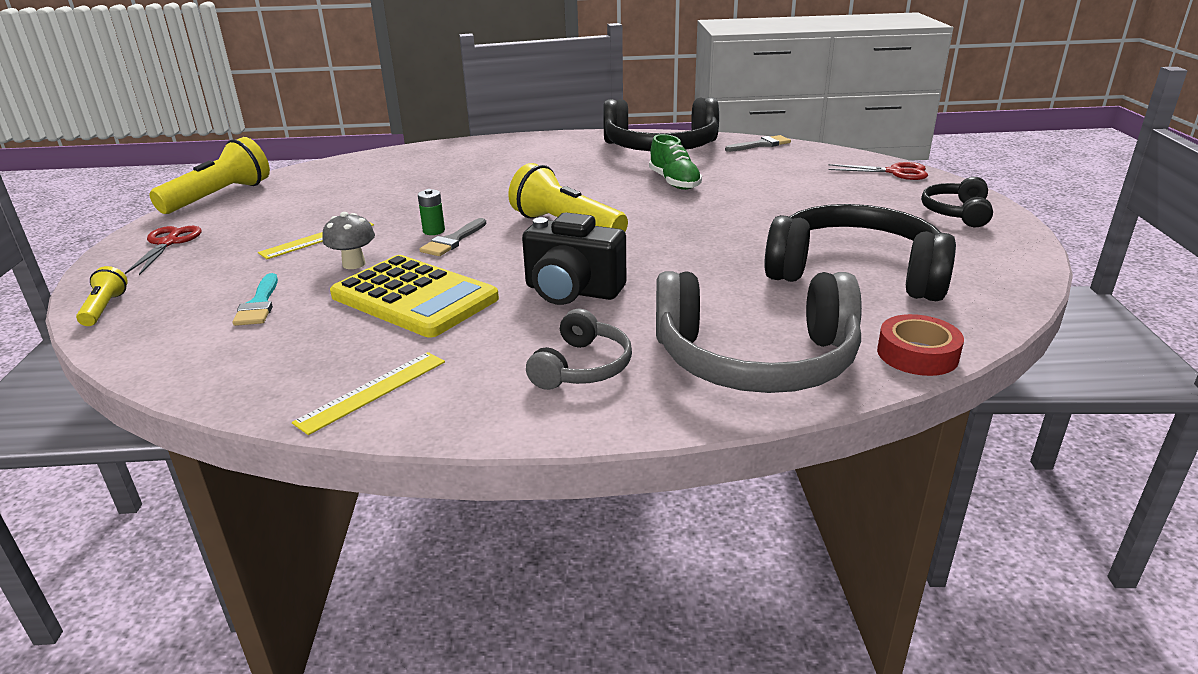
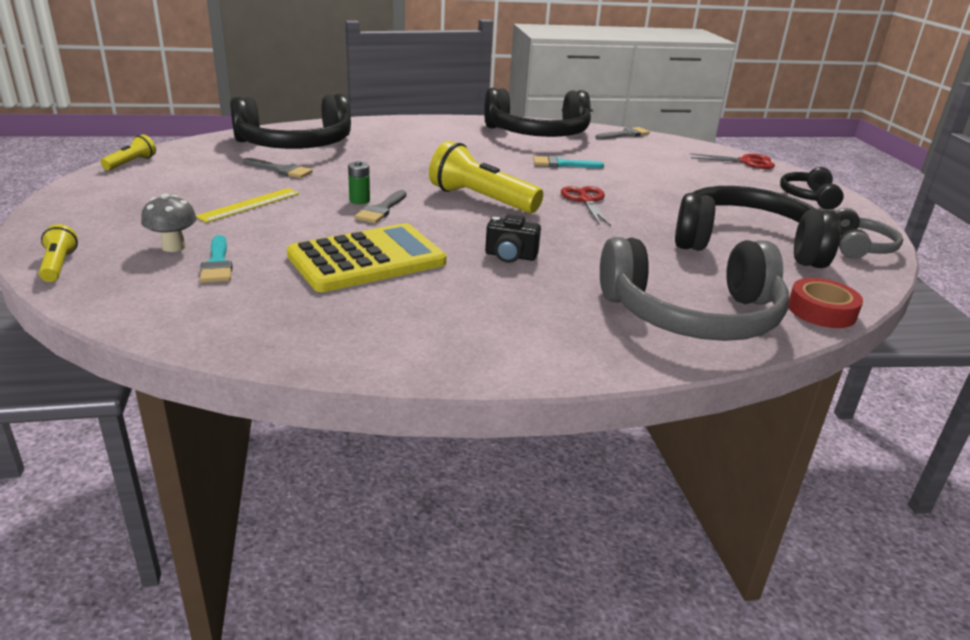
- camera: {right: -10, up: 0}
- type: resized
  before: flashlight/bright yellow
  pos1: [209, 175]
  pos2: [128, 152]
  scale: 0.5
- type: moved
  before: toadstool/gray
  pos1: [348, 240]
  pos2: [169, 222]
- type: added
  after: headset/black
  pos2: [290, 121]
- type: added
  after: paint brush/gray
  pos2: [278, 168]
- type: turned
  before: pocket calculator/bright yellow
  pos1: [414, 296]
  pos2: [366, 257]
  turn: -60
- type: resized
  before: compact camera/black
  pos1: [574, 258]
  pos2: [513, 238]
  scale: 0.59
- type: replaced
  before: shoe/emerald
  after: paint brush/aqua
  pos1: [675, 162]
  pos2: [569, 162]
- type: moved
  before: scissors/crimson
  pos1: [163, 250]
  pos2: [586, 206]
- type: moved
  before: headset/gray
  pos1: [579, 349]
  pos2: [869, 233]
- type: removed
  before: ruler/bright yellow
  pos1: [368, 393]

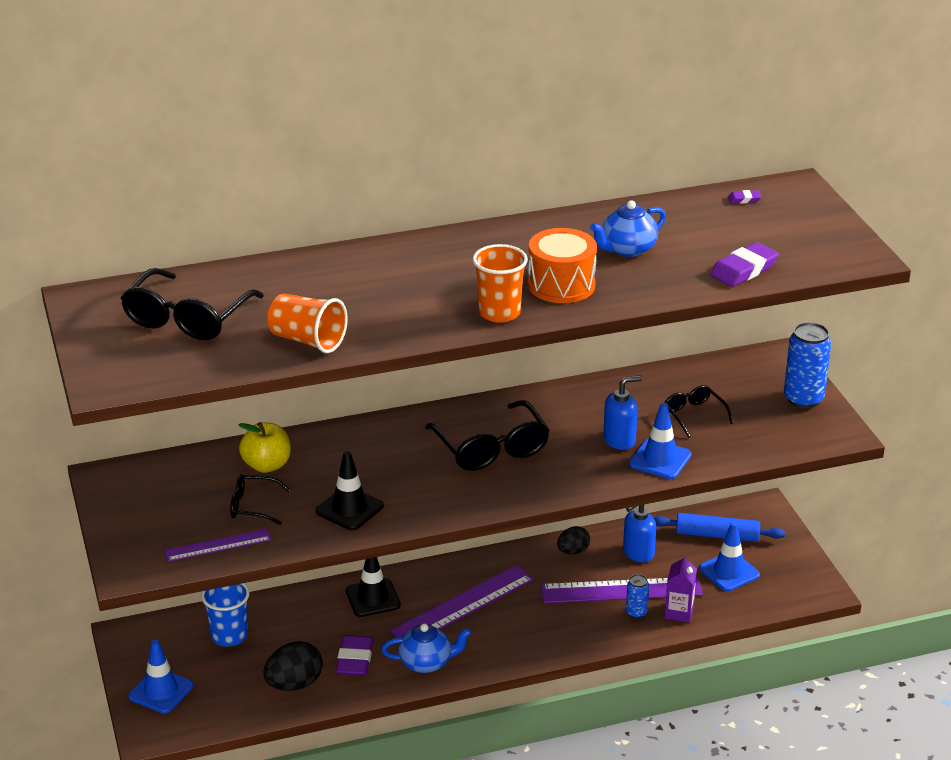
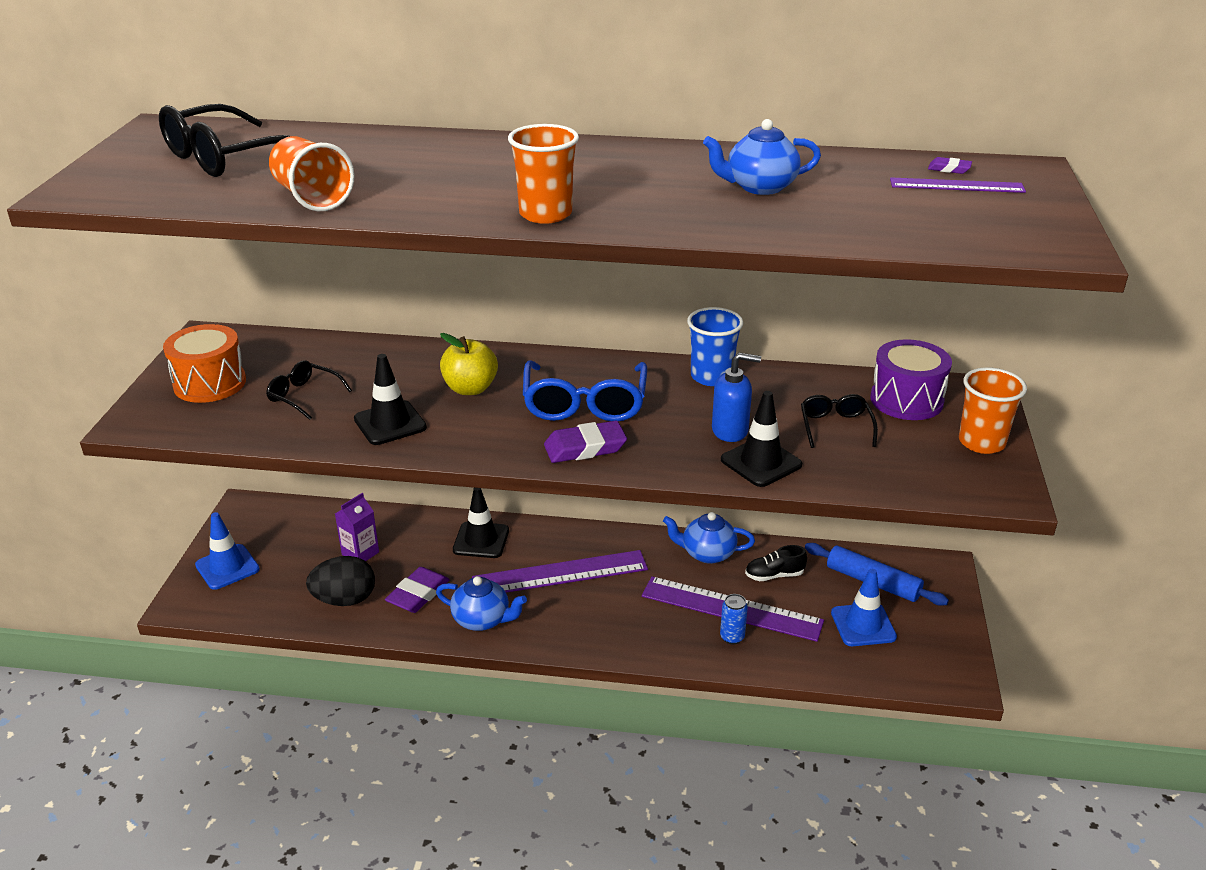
- camera: {right: 25, up: 0}
- type: moved
  before: toy drum/orange
  pos1: [562, 265]
  pos2: [204, 363]
- type: moved
  before: juice carton/purple
  pos1: [681, 588]
  pos2: [357, 527]
- type: moved
  before: apple fruit/bright yellow
  pos1: [265, 447]
  pos2: [469, 364]
- type: recoloured
  before: spectacles/black
  after: spectacles/cobalt
  pos1: [487, 435]
  pos2: [585, 391]
- type: moved
  before: gum eraser/purple
  pos1: [744, 264]
  pos2: [585, 442]
- type: replaced
  before: egg/black
  after: teapot/cobalt
  pos1: [573, 540]
  pos2: [709, 538]
- type: moved
  before: beaker/cobalt
  pos1: [225, 615]
  pos2: [715, 346]
- type: recoloured
  before: safety cone/cobalt
  after: safety cone/black
  pos1: [660, 441]
  pos2: [761, 439]
- type: replaced
  before: soap pump/cobalt
  after: shoe/black
  pos1: [639, 533]
  pos2: [776, 563]
- type: added
  after: toy drum/purple
  pos2: [911, 379]
- type: moved
  before: ruler/purple
  pos1: [218, 545]
  pos2: [958, 185]
- type: replaced
  before: soda can/cobalt
  after: beaker/orange
  pos1: [807, 365]
  pos2: [993, 410]

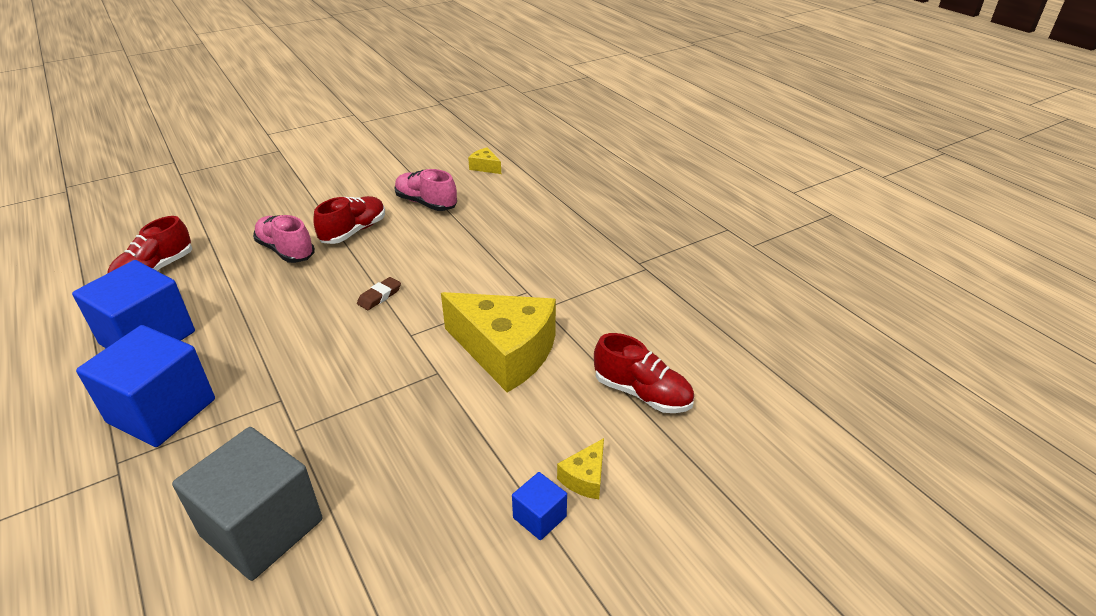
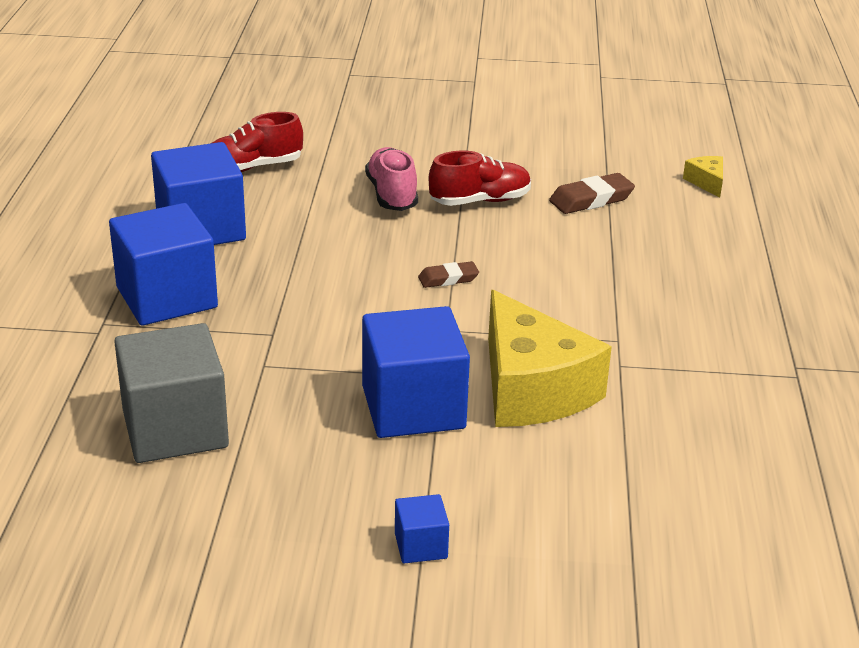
- camera: {right: 35, up: -5}
- type: added
  after: cube/cobalt
  pos2: [416, 372]
- type: replaced
  before: shoe/pink
  after: gum eraser/russet
  pos1: [426, 190]
  pos2: [592, 193]
- type: removed
  before: cheese/bright yellow
  pos1: [580, 468]
- type: removed
  before: shoe/crimson
  pos1: [644, 373]

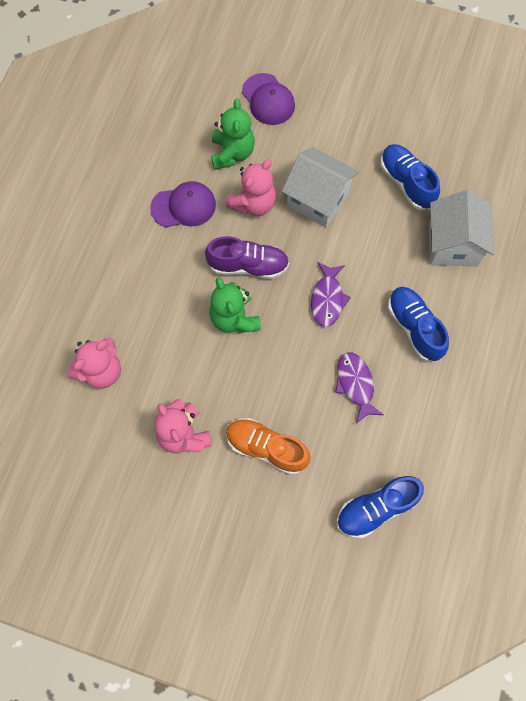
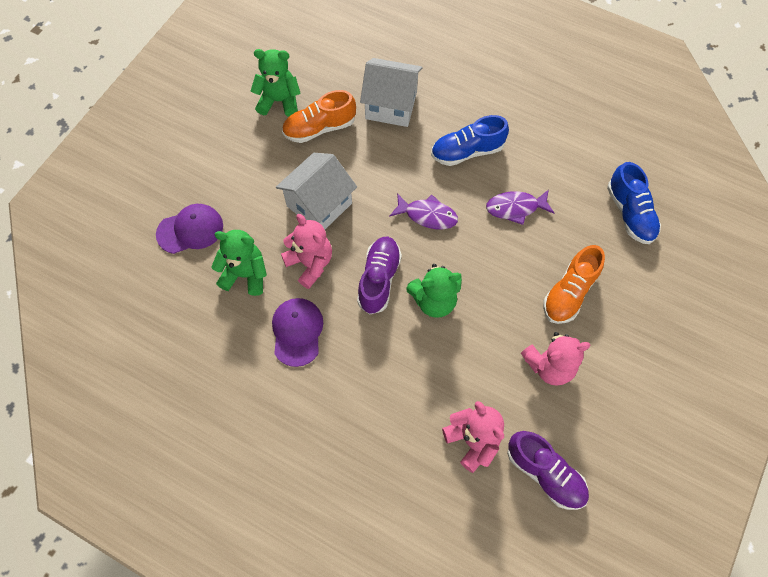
- camera: {right: -80, up: -5}
- type: added
  after: teddy bear/emerald
  pos2: [276, 83]
- type: recoloured
  before: shoe/cobalt
  after: shoe/orange
  pos1: [410, 177]
  pos2: [319, 116]
- type: added
  after: shoe/purple
  pos2: [548, 470]

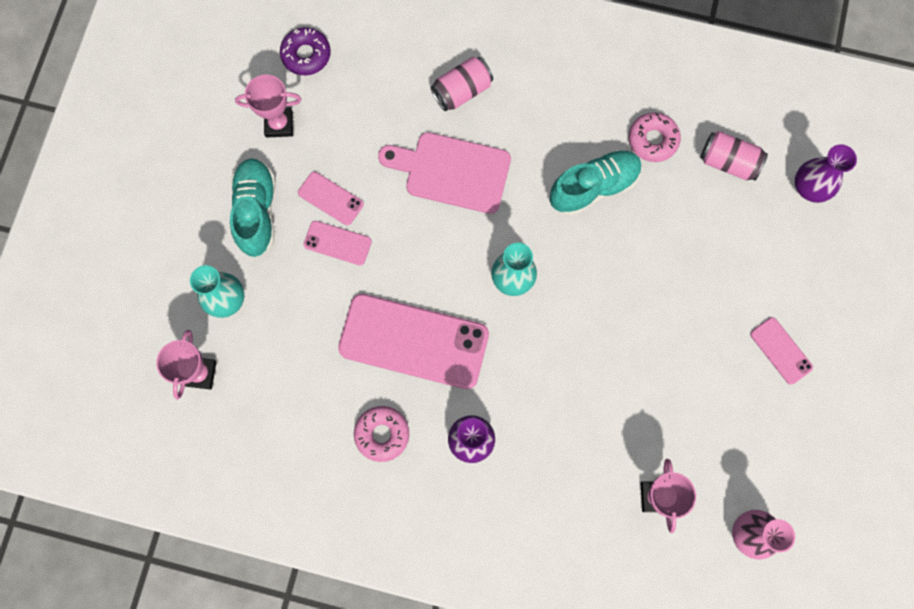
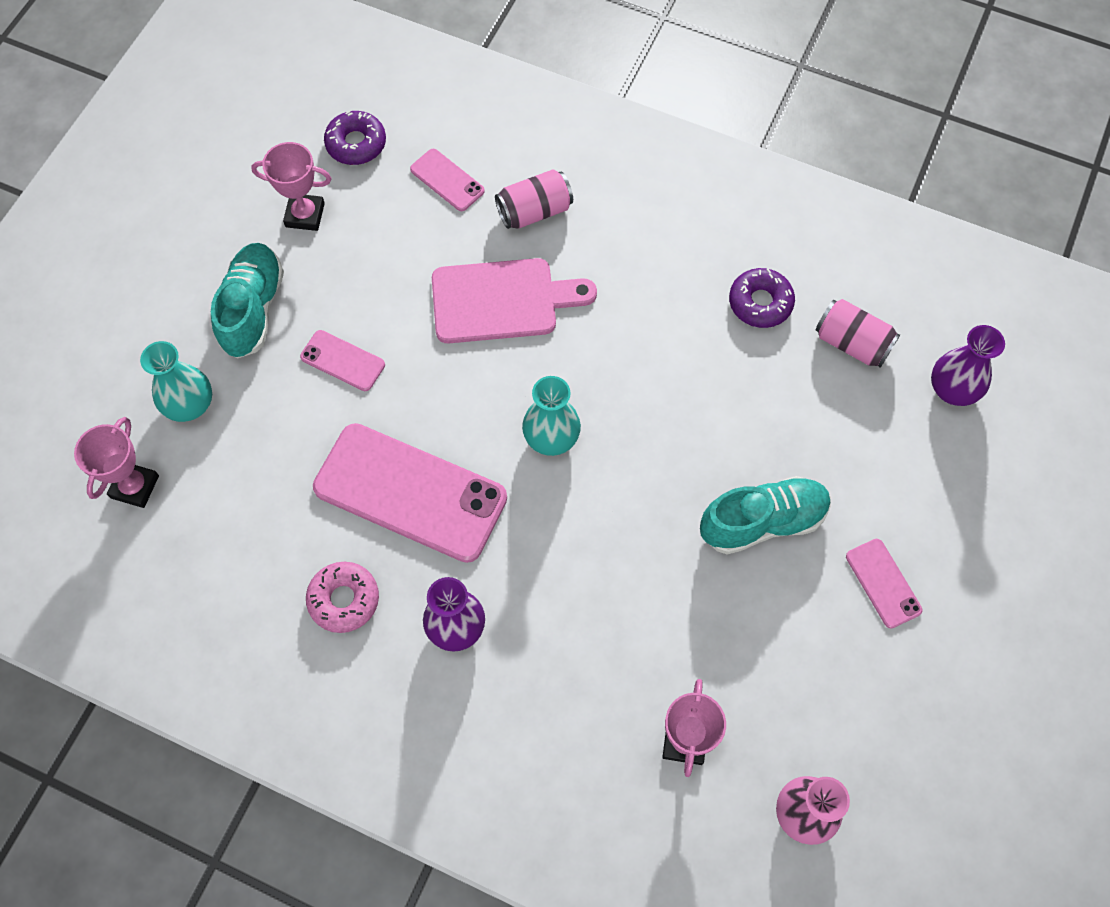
- camera: {right: 10, up: -10}
- type: moved
  before: mobile phone/pink
  pos1: [331, 198]
  pos2: [447, 180]
- type: turned
  before: cutting board/pink
  pos1: [444, 173]
  pos2: [514, 300]
  turn: 150
- type: moved
  before: shoe/aqua
  pos1: [596, 183]
  pos2: [765, 515]
- type: recoloured
  before: glazed donut/pink
  after: glazed donut/purple
  pos1: [655, 137]
  pos2: [762, 298]

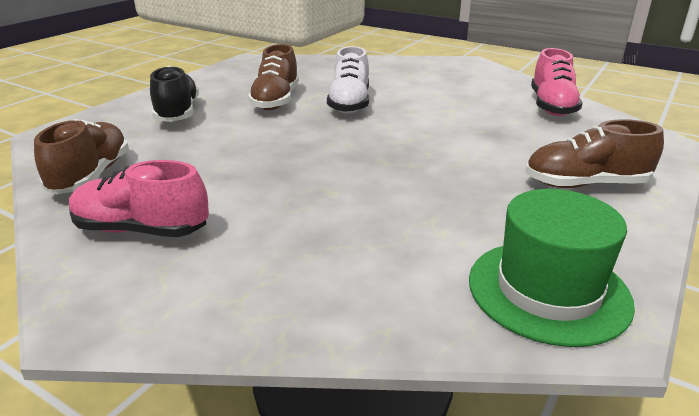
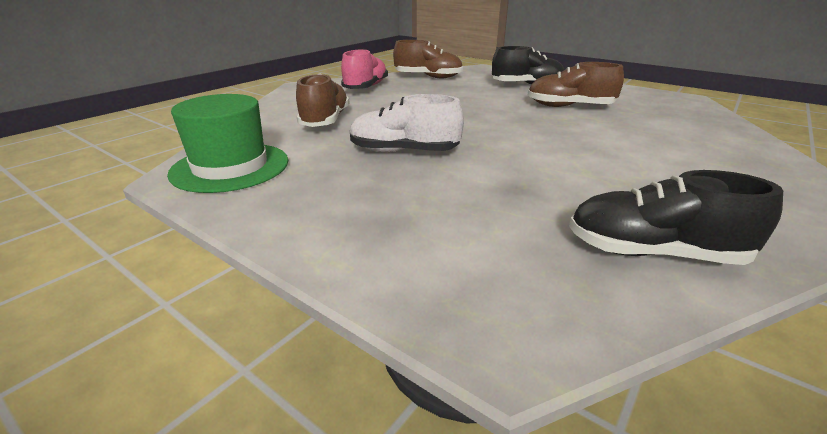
- camera: {right: 95, up: 0}
- type: moved
  before: shoe/russet
  pos1: [594, 153]
  pos2: [323, 100]
- type: moved
  before: shoe/pure white
  pos1: [348, 80]
  pos2: [407, 123]
- type: recoloured
  before: shoe/pink
  after: shoe/black
  pos1: [557, 82]
  pos2: [676, 217]

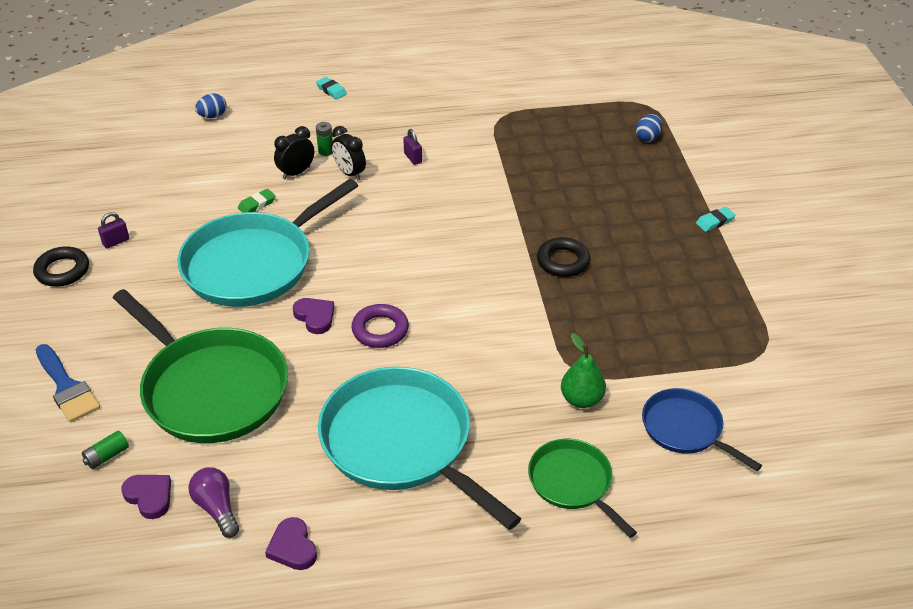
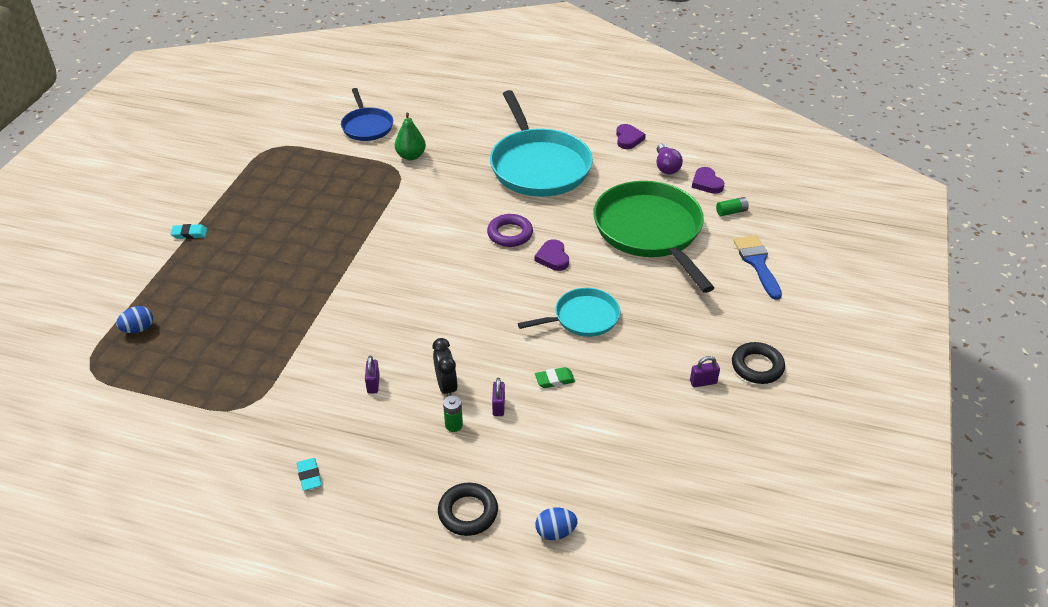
- camera: {right: -155, up: 0}
- type: moved
  before: gum eraser/aqua
  pos1: [331, 88]
  pos2: [309, 474]
- type: moved
  before: ring/black
  pos1: [563, 257]
  pos2: [468, 509]
- type: replaced
  before: clock/black
  after: padlock/purple
  pos1: [294, 152]
  pos2: [498, 397]
- type: resized
  before: skillet/aqua
  pos1: [268, 243]
  pos2: [569, 312]
  scale: 0.54
- type: removed
  before: skillet/emerald
  pos1: [582, 488]

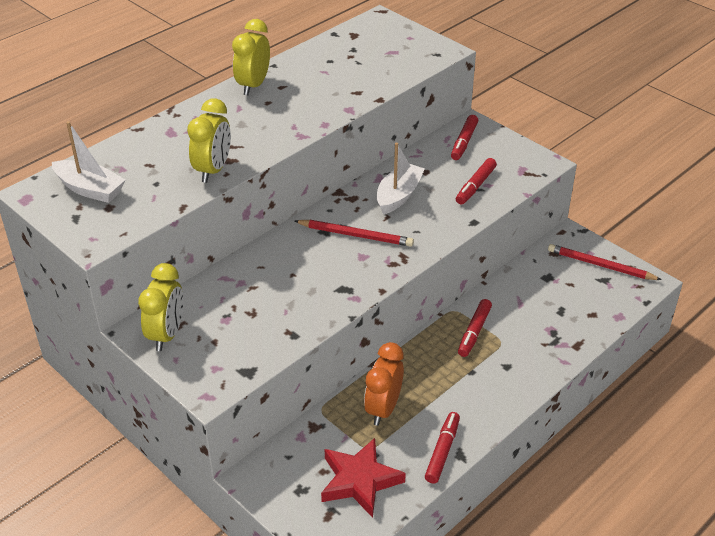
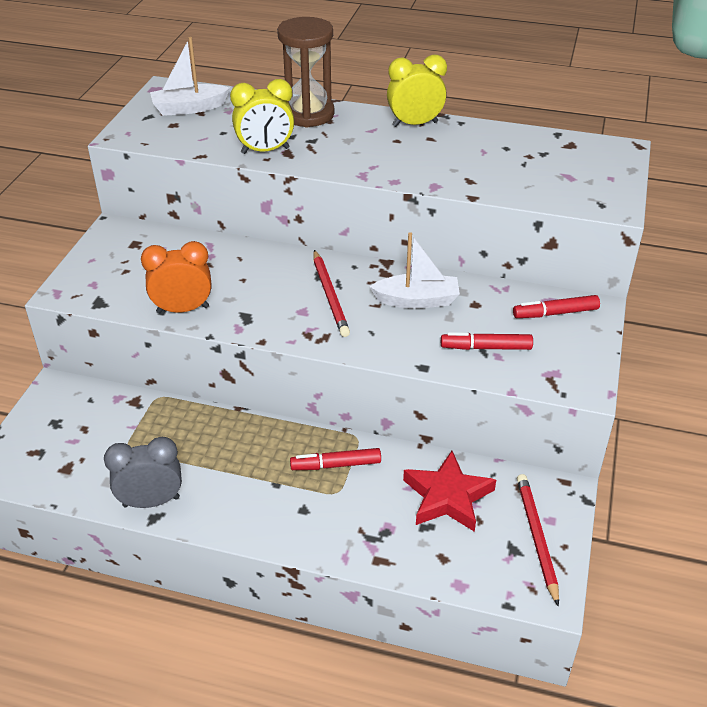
- camera: {right: 60, up: 0}
- type: replaced
  before: marker pen/crimson
  after: clock/gray
  pos1: [442, 448]
  pos2: [143, 472]
- type: moved
  before: clock/orange
  pos1: [384, 384]
  pos2: [176, 277]
- type: turned
  before: sailboat/pure white
  pos1: [89, 162]
  pos2: [190, 76]
  turn: 75
- type: added
  after: sandglass/russet
  pos2: [306, 72]
- type: moved
  before: star/crimson
  pos1: [363, 478]
  pos2: [449, 491]
- type: removed
  before: clock/bright yellow
  pos1: [161, 307]

